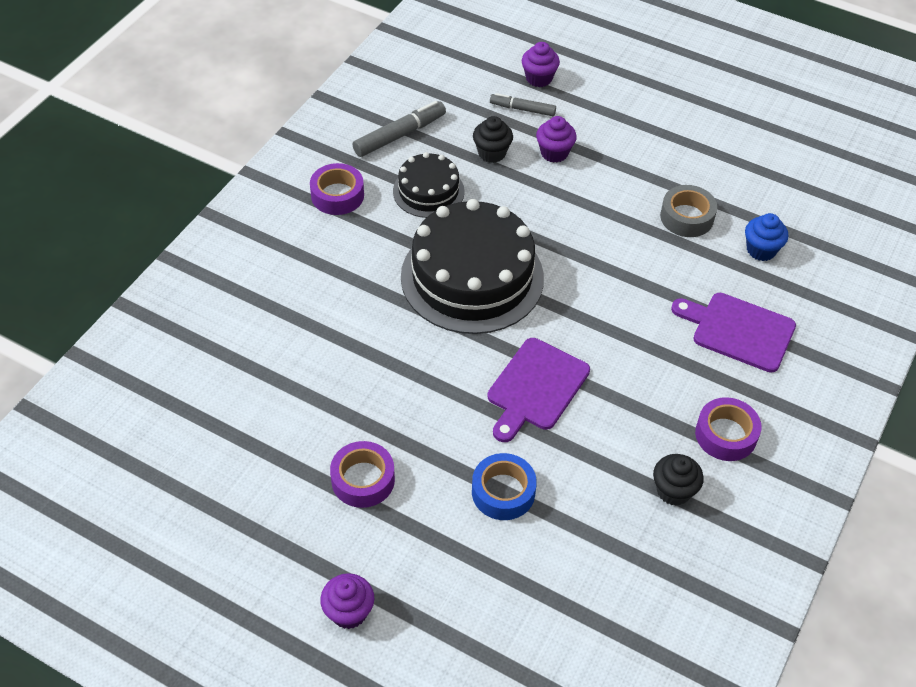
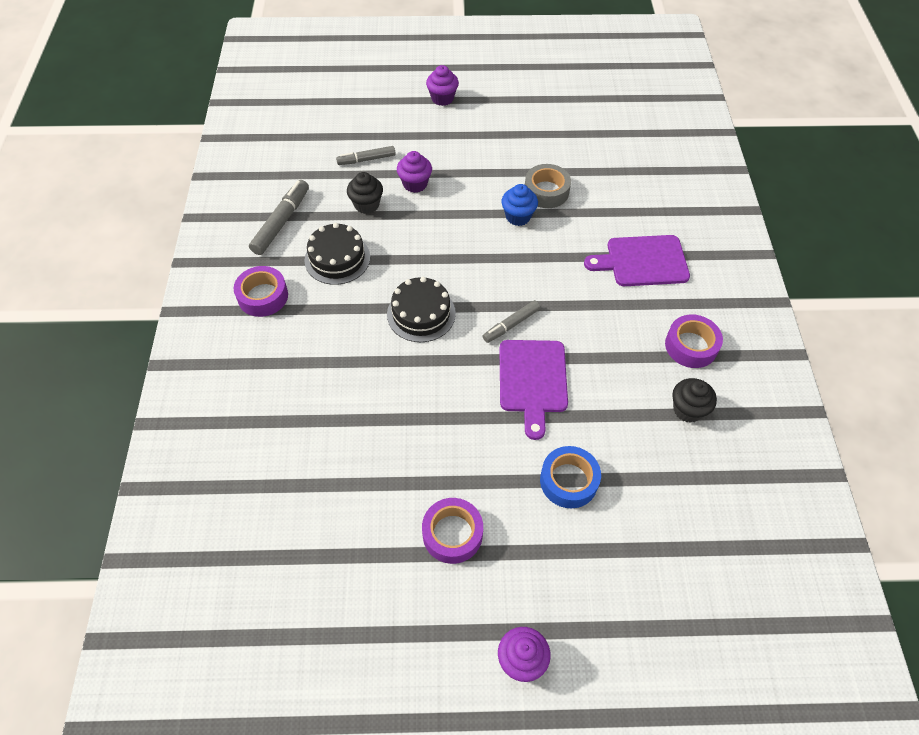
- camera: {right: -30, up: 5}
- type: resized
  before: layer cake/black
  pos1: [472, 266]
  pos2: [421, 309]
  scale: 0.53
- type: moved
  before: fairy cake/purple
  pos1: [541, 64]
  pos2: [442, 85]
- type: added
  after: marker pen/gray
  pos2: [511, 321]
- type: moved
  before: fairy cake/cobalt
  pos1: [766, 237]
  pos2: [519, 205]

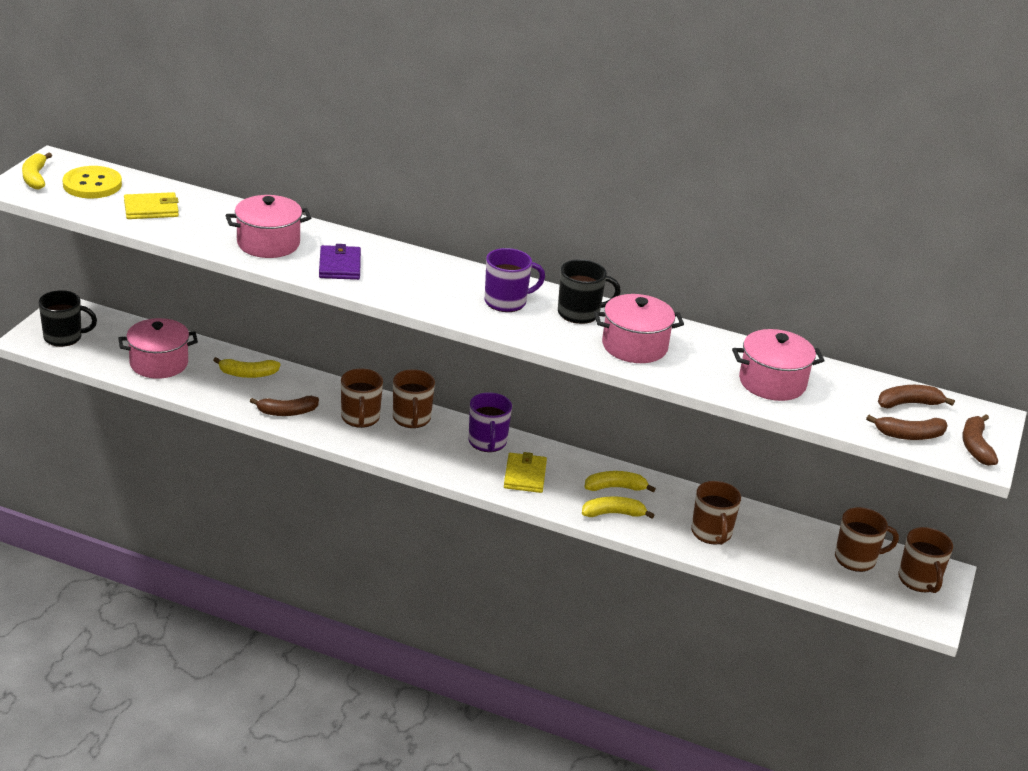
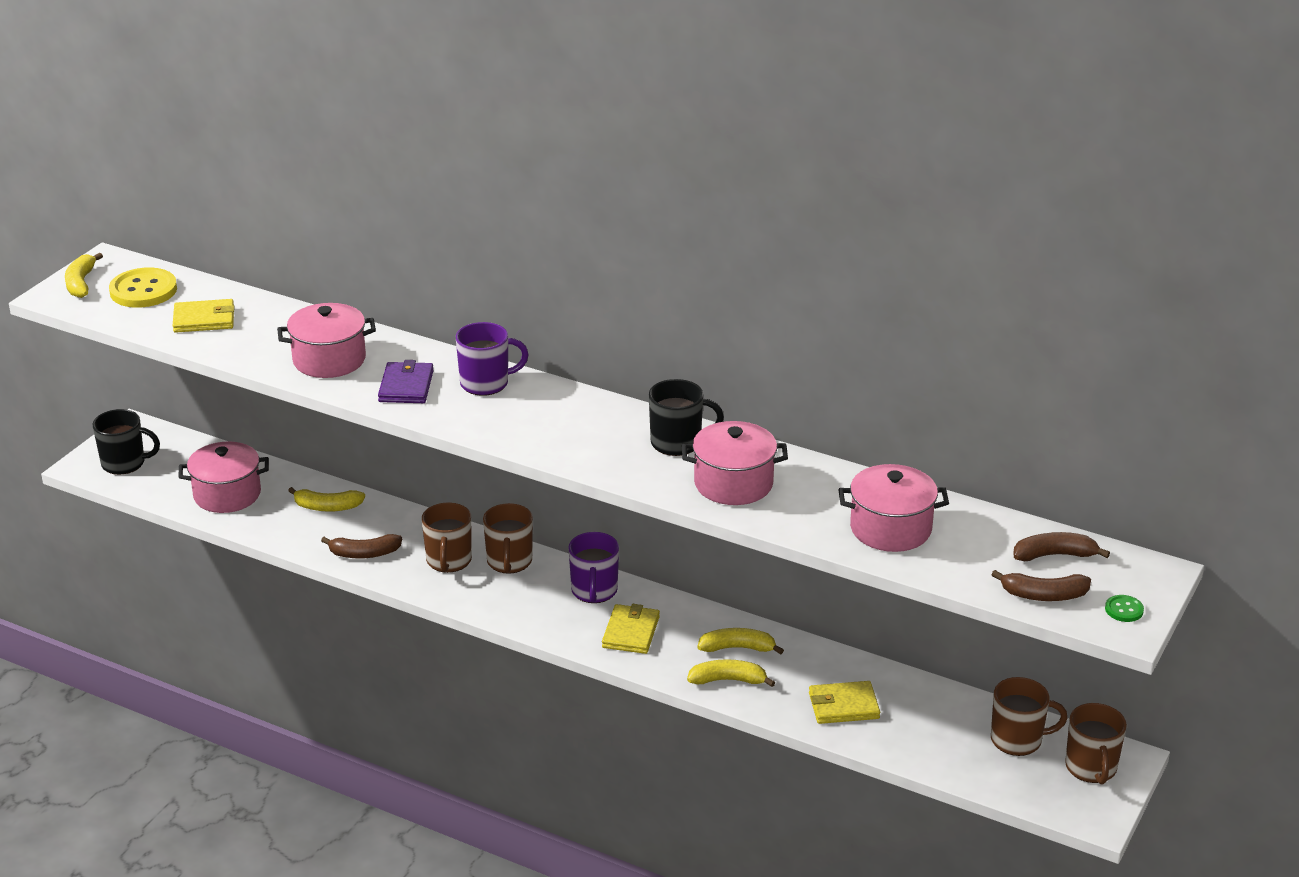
- camera: {right: 10, up: 0}
- type: moved
  before: mug/purple
  pos1: [515, 280]
  pos2: [492, 359]
- type: replaced
  before: mug/russet
  after: card wallet/bright yellow
  pos1: [716, 513]
  pos2: [844, 702]
- type: replaced
  before: banana/russet
  after: button/emerald
  pos1: [980, 440]
  pos2: [1124, 608]

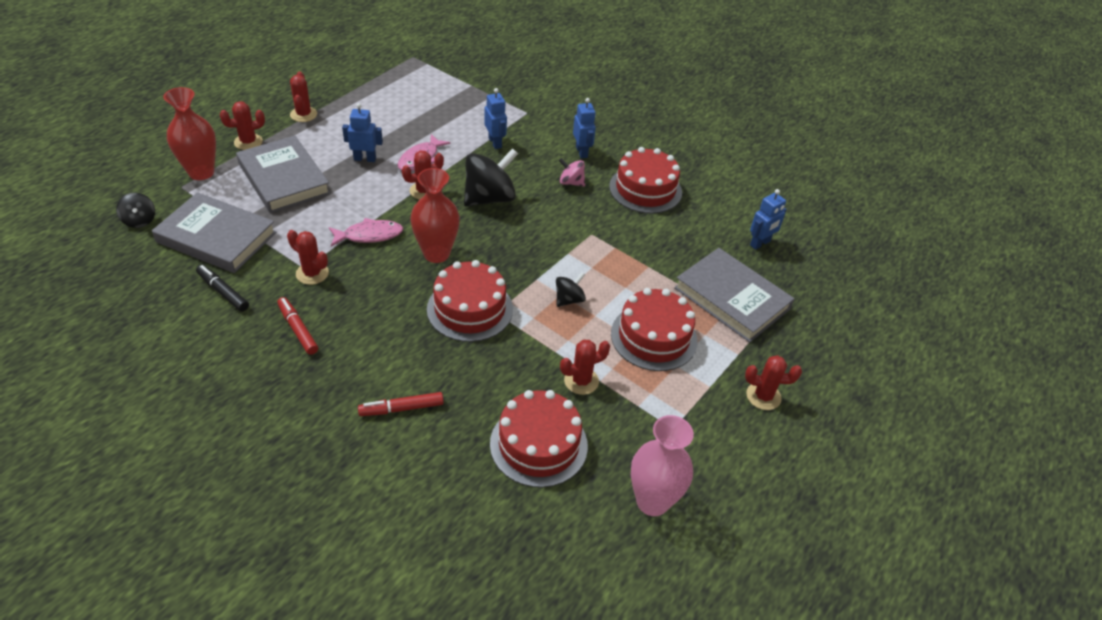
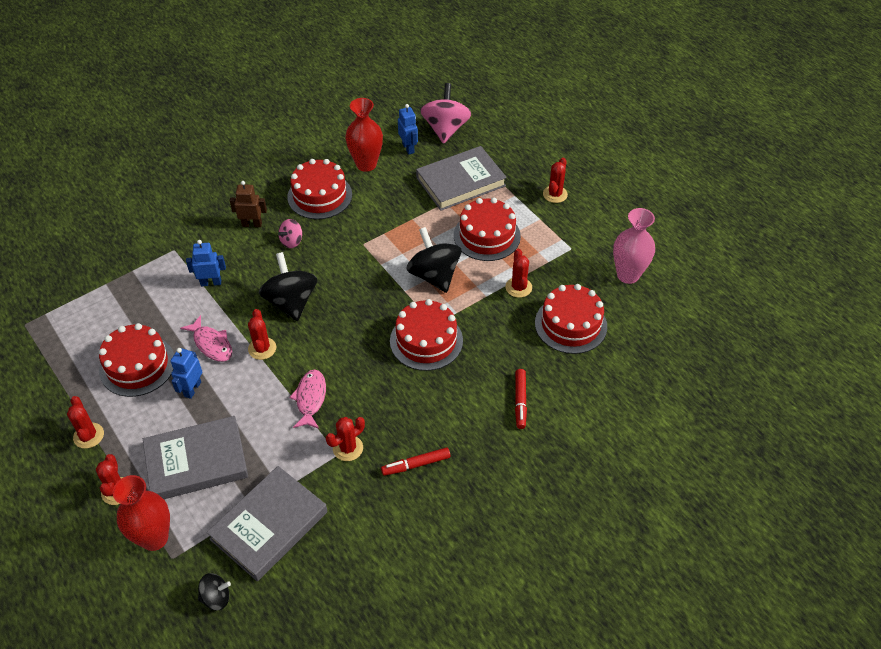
- camera: {right: -70, up: 5}
- type: turned
  before: saguaro cactus/crimson
  pos1: [303, 97]
  pos2: [85, 422]
  turn: 60
- type: added
  after: layer cake/crimson
  pos2: [136, 360]
- type: recoloured
  before: robot figure/cobalt
  after: robot figure/russet
  pos1: [584, 128]
  pos2: [248, 204]
- type: moved
  before: tall vase/crimson
  pos1: [435, 215]
  pos2: [364, 135]
- type: resized
  before: toy top/black
  pos1: [571, 289]
  pos2: [433, 260]
  scale: 1.93
- type: added
  after: toy top/pink
  pos2: [445, 113]
- type: removed
  before: marker pen/black
  pos1: [222, 288]

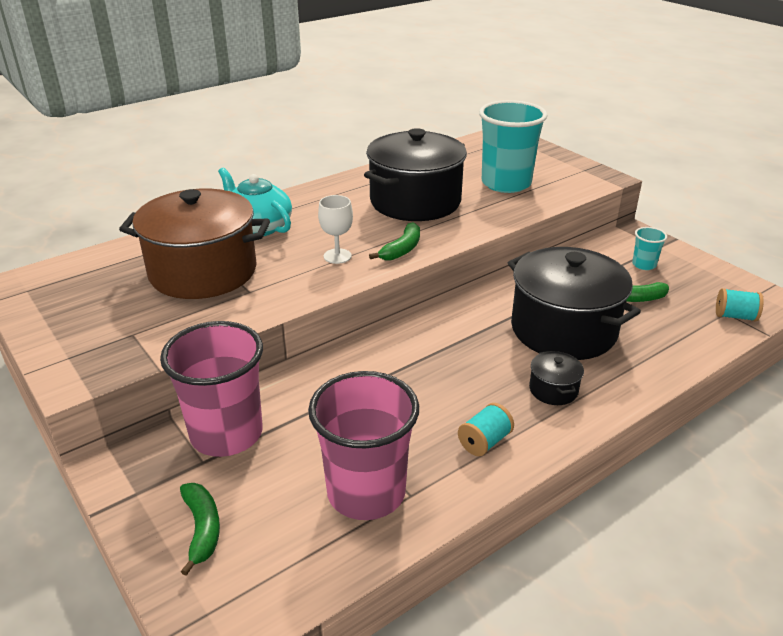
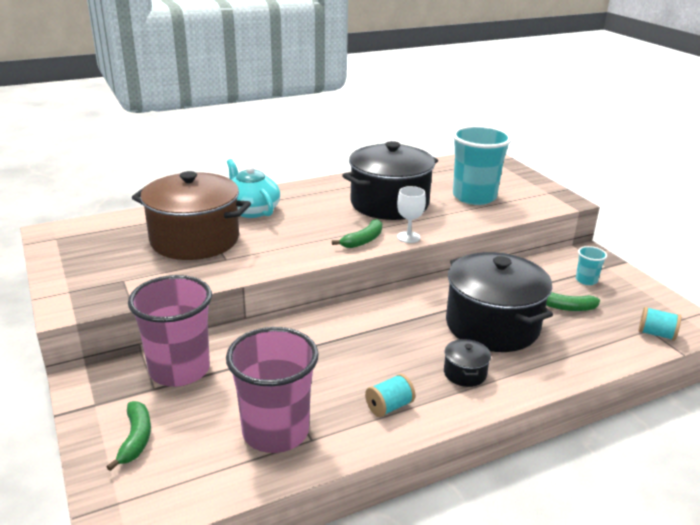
- camera: {right: 10, up: -5}
- type: moved
  before: wine glass/pure white
  pos1: [335, 229]
  pos2: [411, 214]

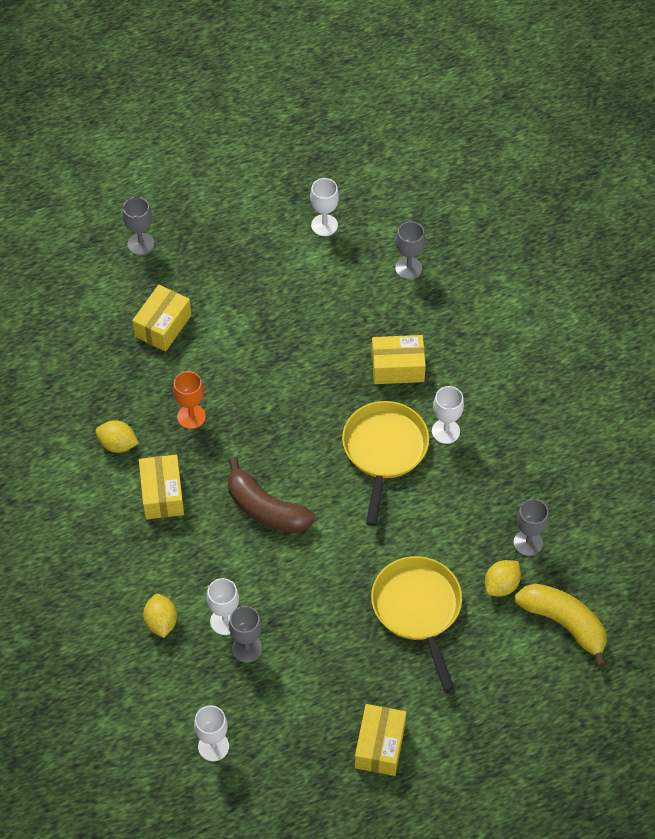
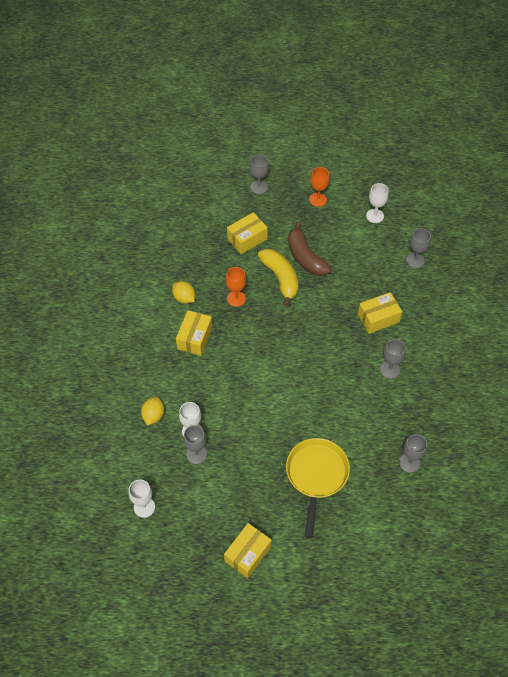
- camera: {right: 25, up: 0}
- type: moved
  before: banana/bright yellow
  pos1: [561, 625]
  pos2: [278, 277]
- type: moved
  before: banana/russet
  pos1: [271, 495]
  pos2: [309, 248]
- type: added
  after: wine glass/orange
  pos2: [319, 187]
- type: turned
  before: parcel/bright yellow
  pos1: [398, 359]
  pos2: [380, 313]
  turn: -45
- type: recoloured
  before: wine glass/pure white
  after: wine glass/gray
  pos1: [448, 415]
  pos2: [393, 359]
- type: removed
  before: skillet/bright yellow
  pos1: [385, 463]
- type: removed
  before: citrus fruit/bright yellow
  pos1: [503, 578]

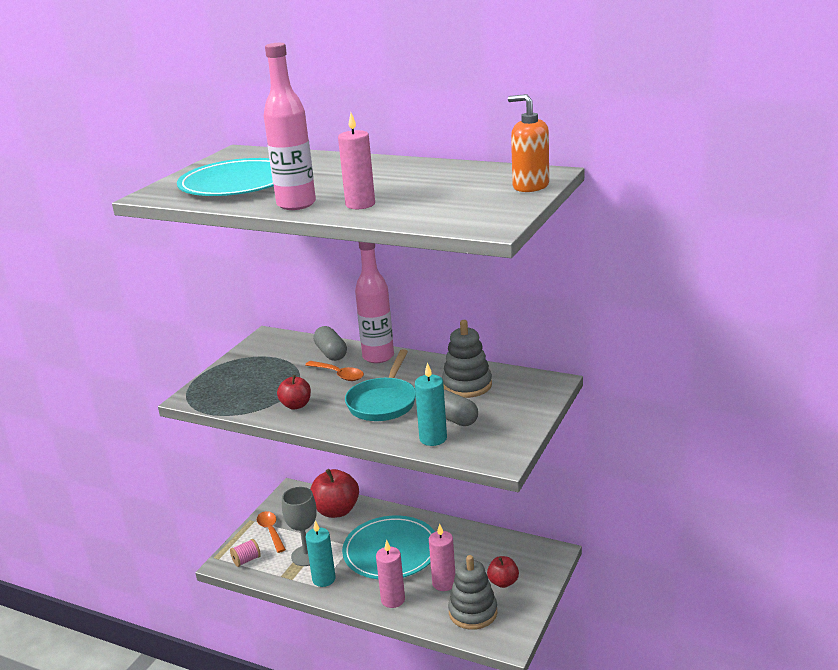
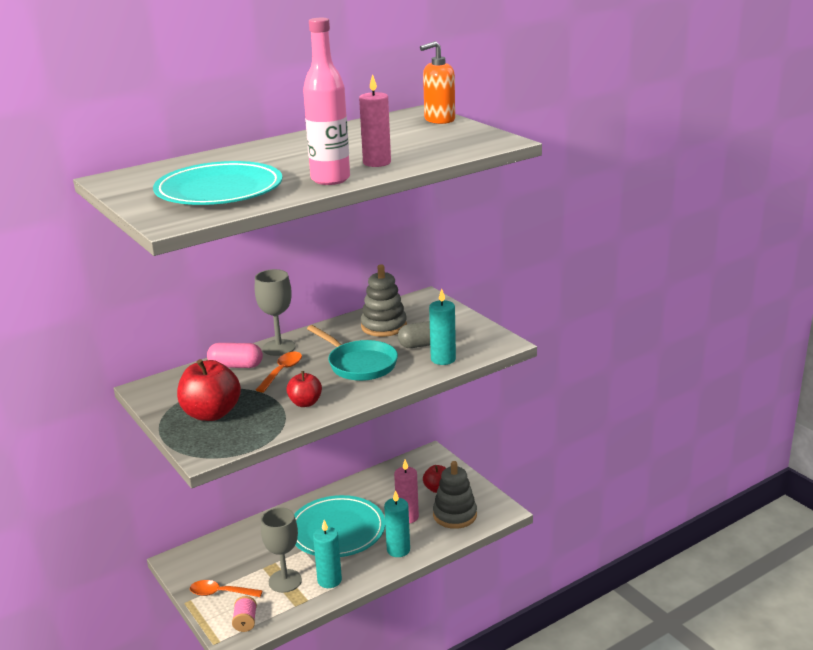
- camera: {right: -60, up: 0}
- type: moved
  before: apple fruit/crimson
  pos1: [334, 493]
  pos2: [209, 390]
- type: recoloured
  before: capsule/gray
  after: capsule/pink
  pos1: [330, 343]
  pos2: [235, 355]
- type: replaced
  before: bottle/pink
  after: wine glass/gray
  pos1: [374, 302]
  pos2: [275, 312]
- type: turned
  before: tablespoon/orange
  pos1: [334, 371]
  pos2: [279, 372]
  turn: -45
- type: recoloured
  before: pillar candle/pink
  after: pillar candle/aqua
  pos1: [390, 574]
  pos2: [397, 523]

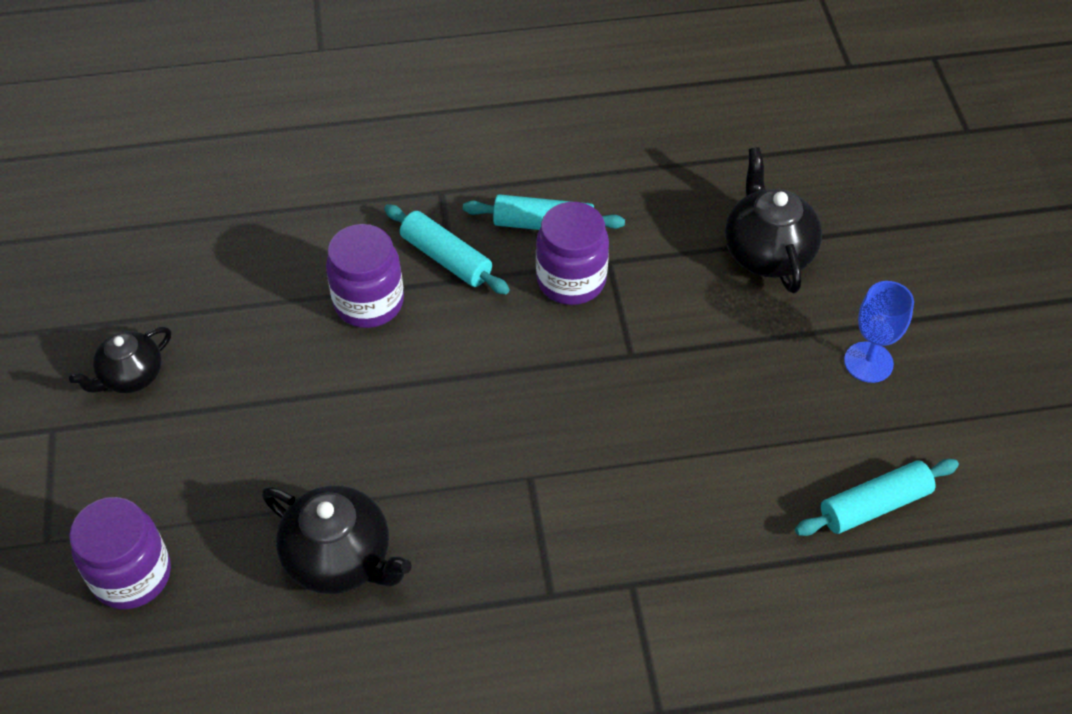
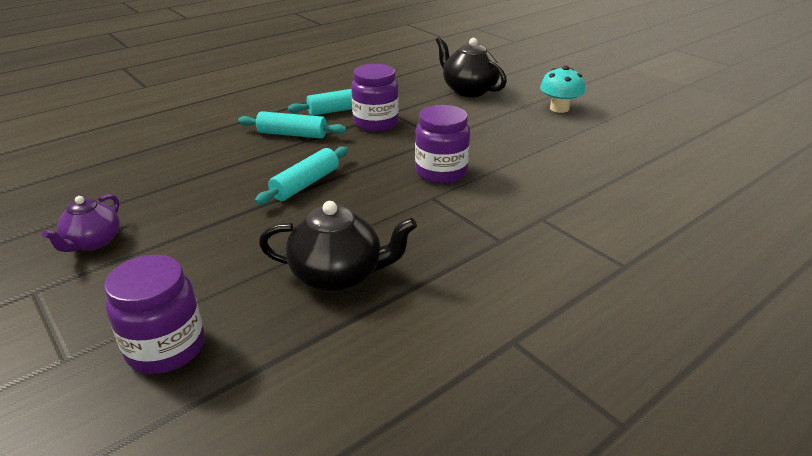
- camera: {right: -30, up: -20}
- type: recoloured
  before: teapot/black
  after: teapot/purple
  pos1: [120, 360]
  pos2: [81, 223]
- type: moved
  before: pastry roller/aqua
  pos1: [877, 497]
  pos2: [301, 175]
- type: moved
  before: jar/purple
  pos1: [365, 276]
  pos2: [442, 144]
- type: replaced
  before: wine glass/cobalt
  after: toadstool/aqua
  pos1: [879, 332]
  pos2: [562, 89]

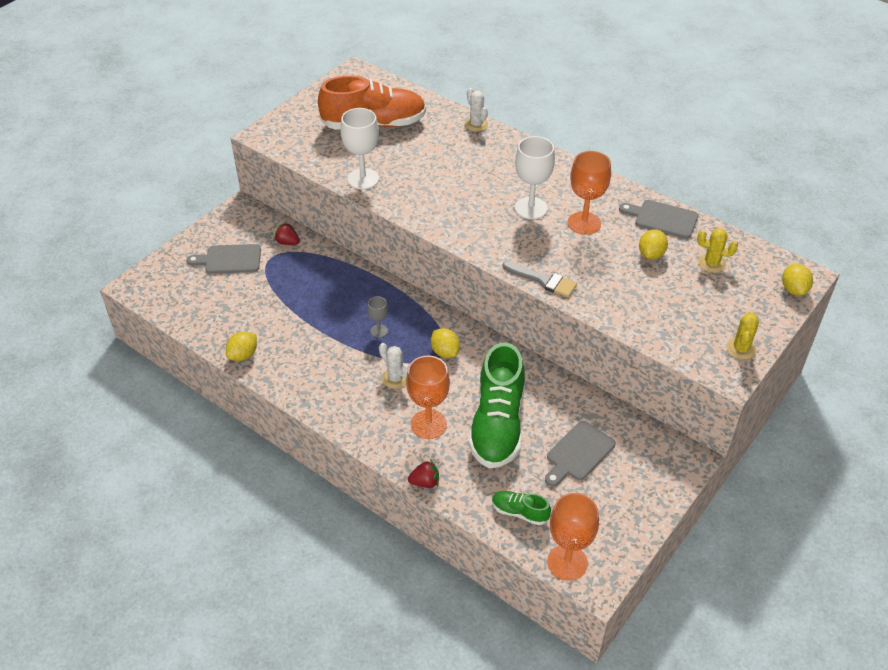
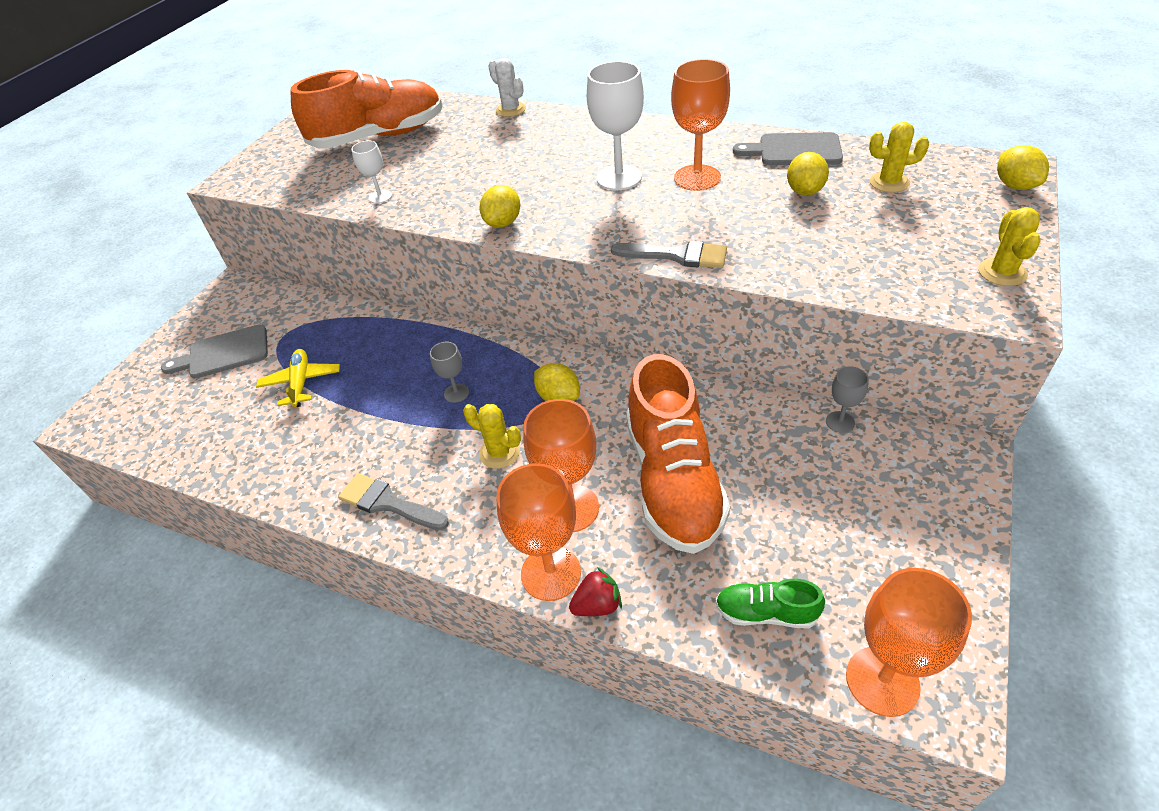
- camera: {right: -10, up: 0}
- type: added
  after: aeroplane/bright yellow
  pos2: [298, 378]
- type: added
  after: paint brush/gray
  pos2: [393, 501]
- type: resized
  before: wine glass/pure white
  pos1: [360, 148]
  pos2: [371, 172]
  scale: 0.52
- type: recoloured
  before: saguaro cactus/pure white
  after: saguaro cactus/bright yellow
  pos1: [394, 366]
  pos2: [492, 436]
- type: moved
  before: citrus fruit/bright yellow
  pos1: [241, 346]
  pos2: [499, 206]
- type: added
  after: wine glass/orange
  pos2: [538, 532]
- type: recoloured
  before: shoe/emerald
  after: shoe/orange
  pos1: [496, 405]
  pos2: [678, 454]
- type: added
  after: wine glass/gray
  pos2: [847, 400]
- type: removed
  before: toy strawberry/crimson
  pos1: [287, 233]
- type: removed
  before: cutting board/gray
  pos1: [580, 454]

